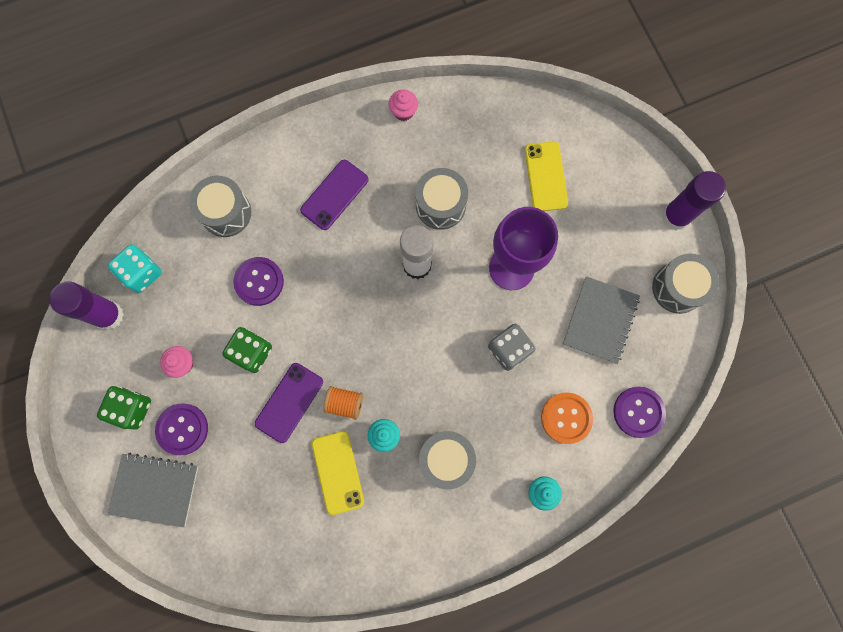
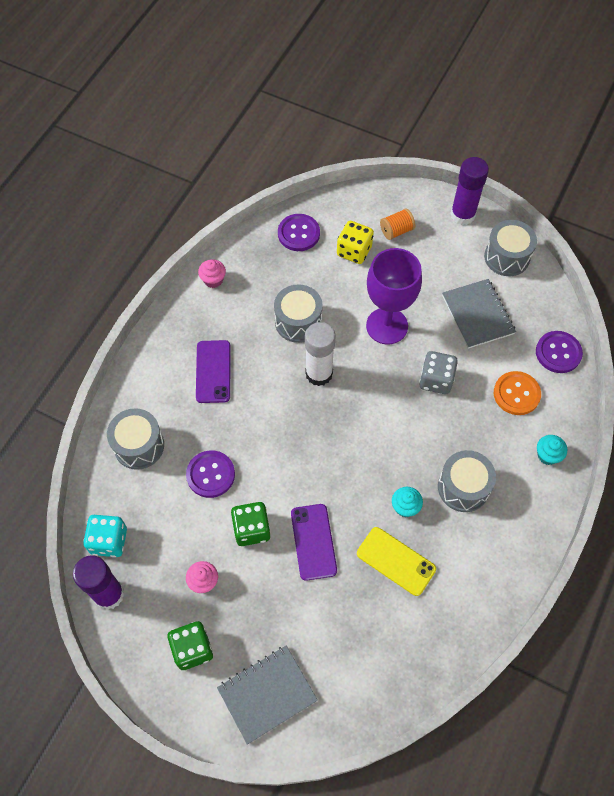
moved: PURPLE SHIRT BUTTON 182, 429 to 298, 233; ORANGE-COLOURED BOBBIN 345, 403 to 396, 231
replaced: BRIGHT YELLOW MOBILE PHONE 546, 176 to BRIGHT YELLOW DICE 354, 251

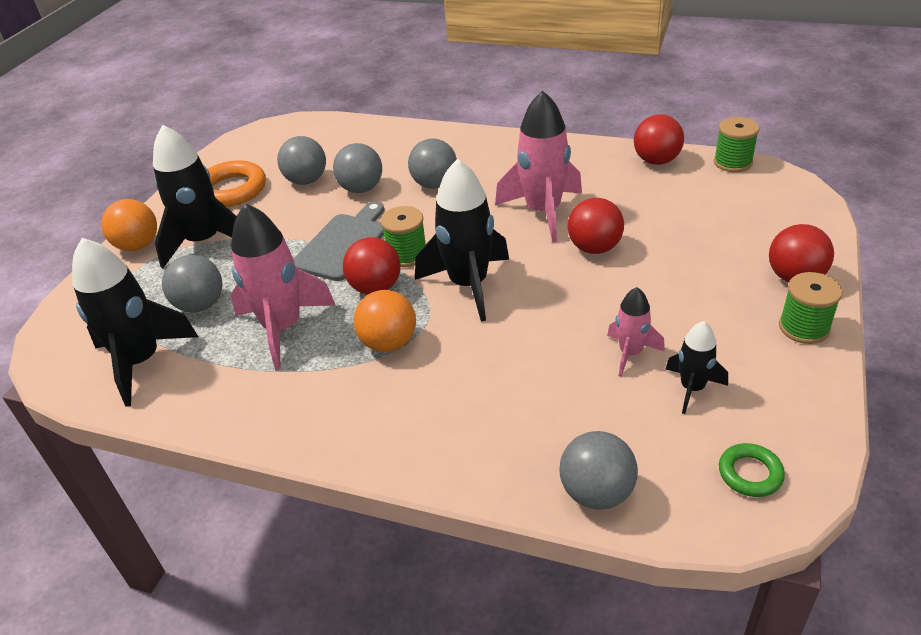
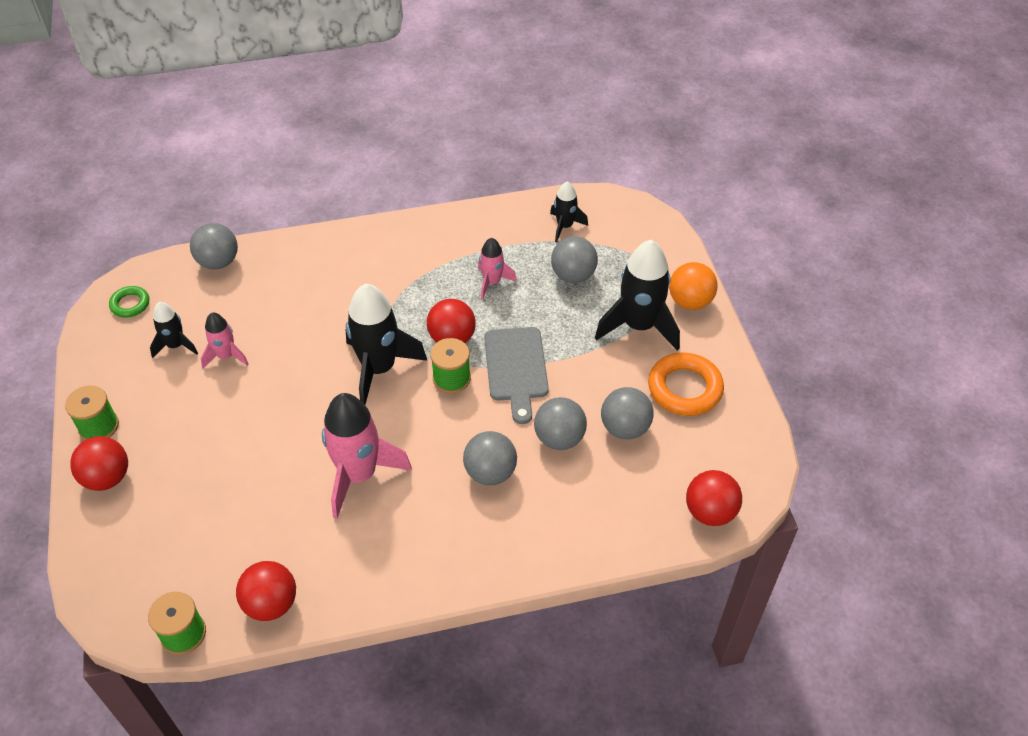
removed: ORANGE-COLOURED PLAY BALL 388, 343
moved: RED PLAY BALL 594, 248 to 710, 512
resized: ROSY SPACESHIP 283, 328 = 492, 282 x0.53; EBONY SPACESHIP 141, 361 = 564, 226 x0.53

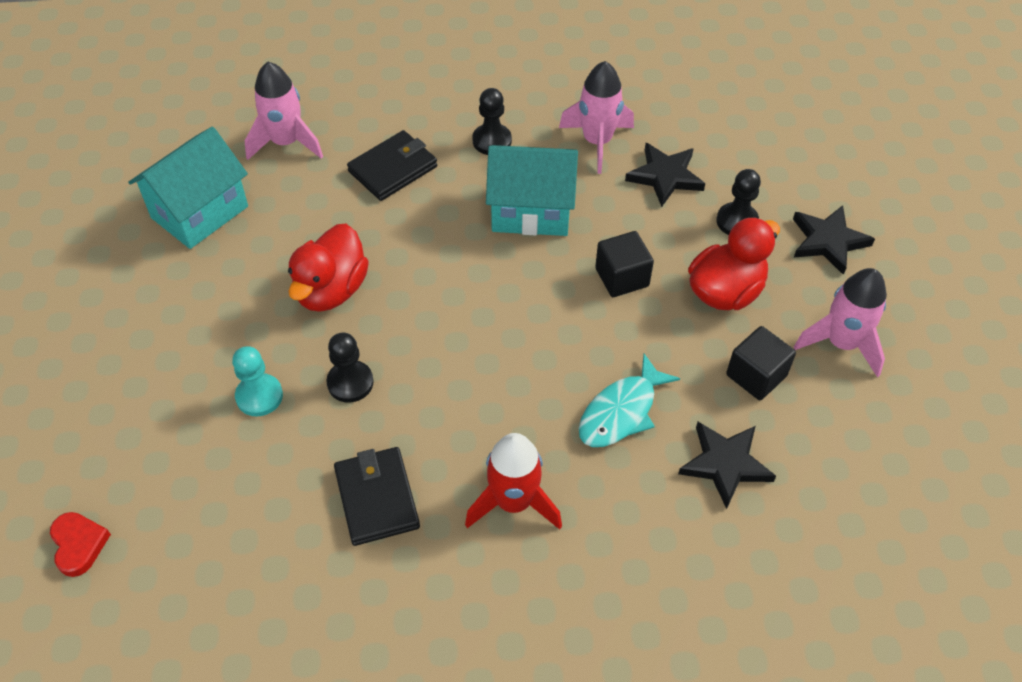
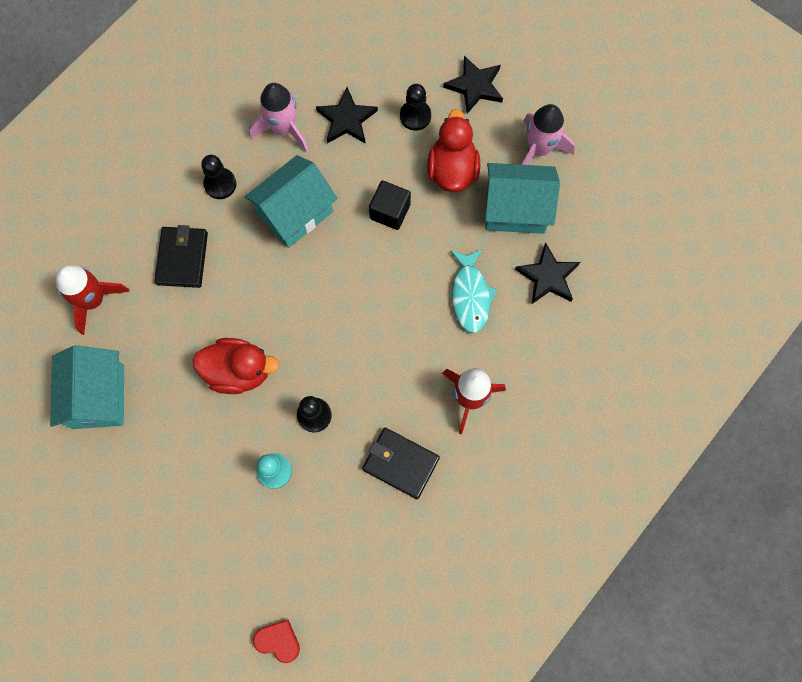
replaced: EBONY CUBE 756, 375 to AQUA TOY HOUSE 515, 209
recoloured: ROSY SPACESHIP 286, 142 to RED SPACESHIP 93, 300
turned: RED TOY DUCK 331, 290 = 239, 371 60 degrees counterclockwise

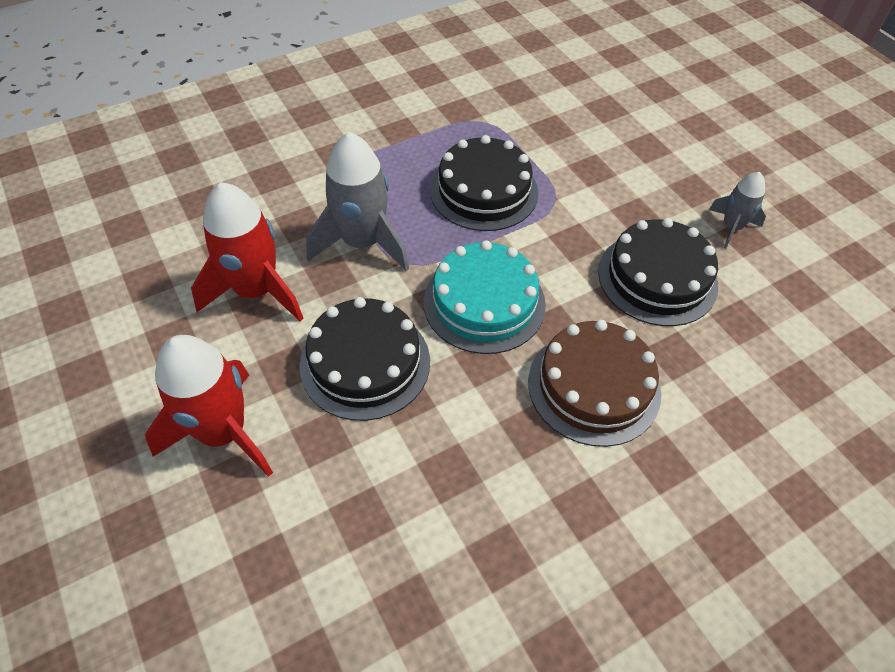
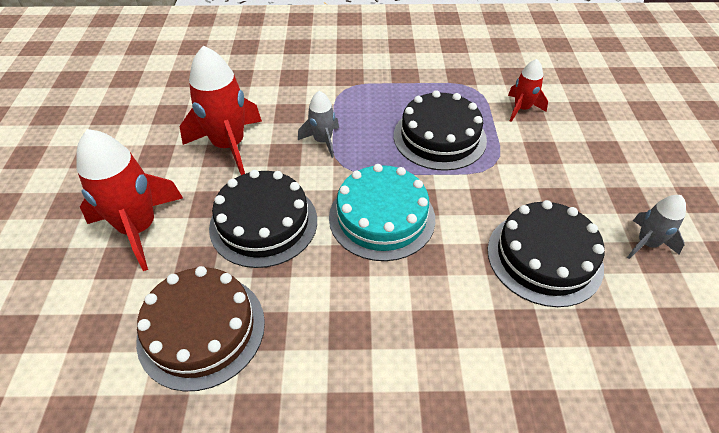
added: RED SPACESHIP 521, 109
moved: BROWN LAYER CAKE 594, 386 to 201, 330
resized: ASH-GREY SPACESHIP 362, 243 = 323, 141 x0.55

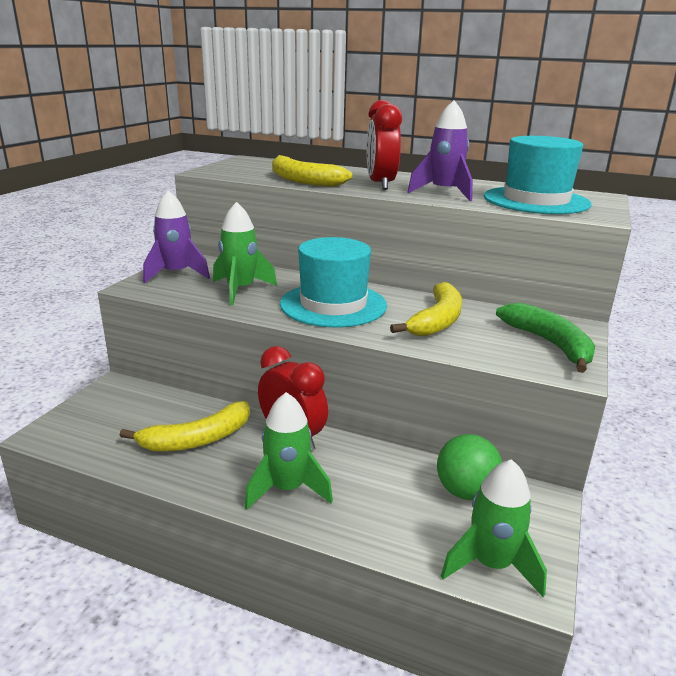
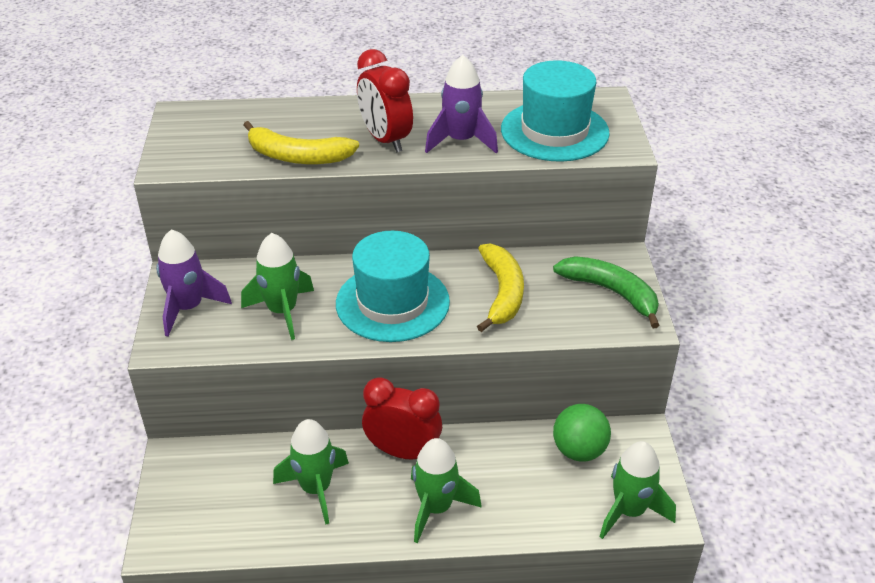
replaced: BRIGHT YELLOW BANANA 197, 439 to EMERALD SPACESHIP 316, 489

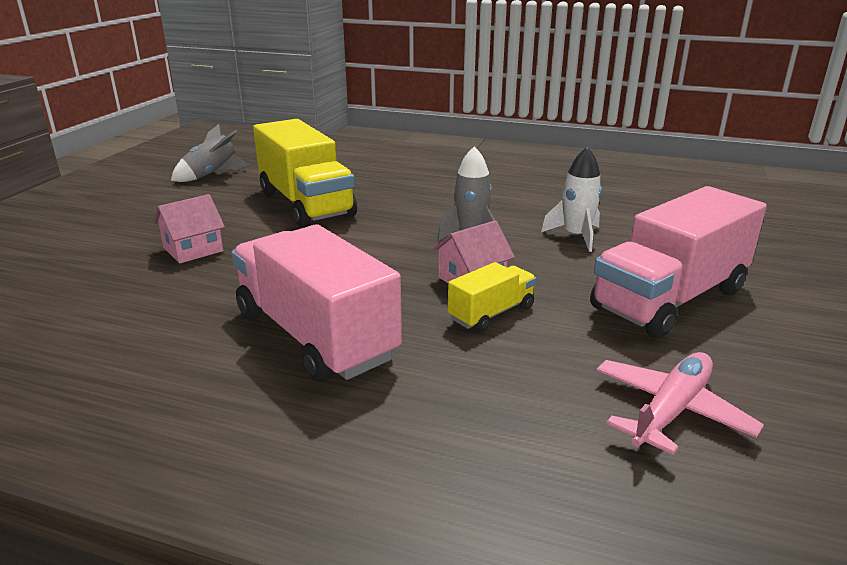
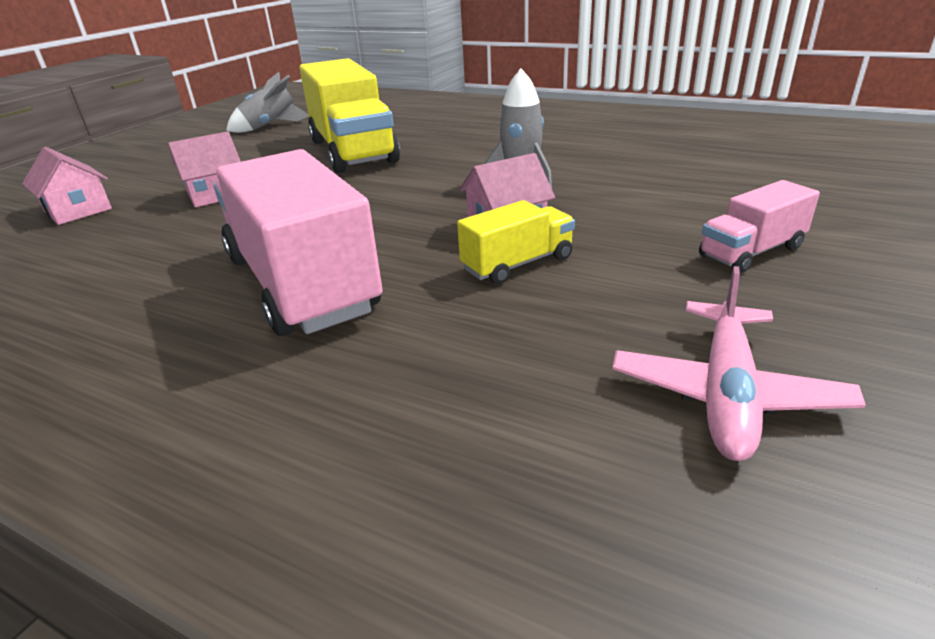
removed: PURE WHITE SPACESHIP 576, 236
added: ROSY TOY HOUSE 78, 210
turned: ROSY AEROPLANE 671, 411 = 726, 393 150 degrees clockwise
resized: ROSY TOY TRUCK 669, 299 = 751, 252 x0.49

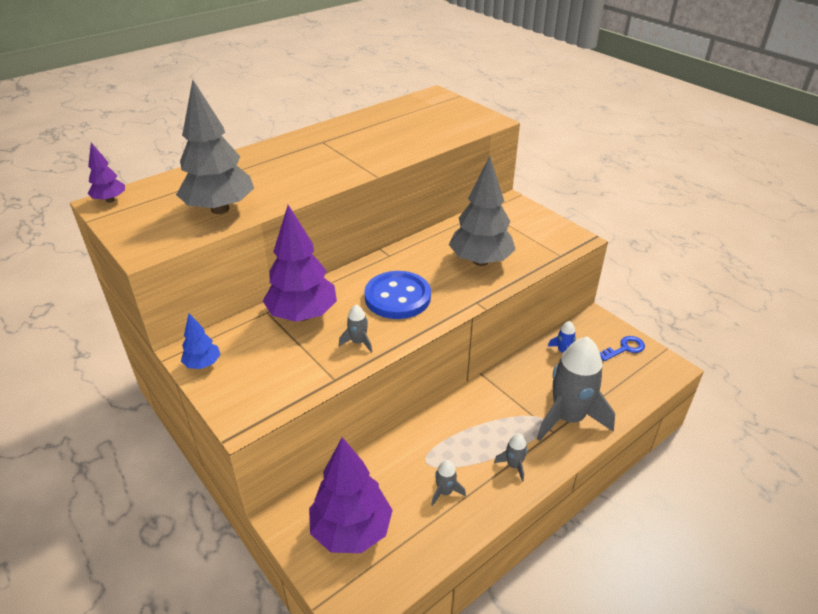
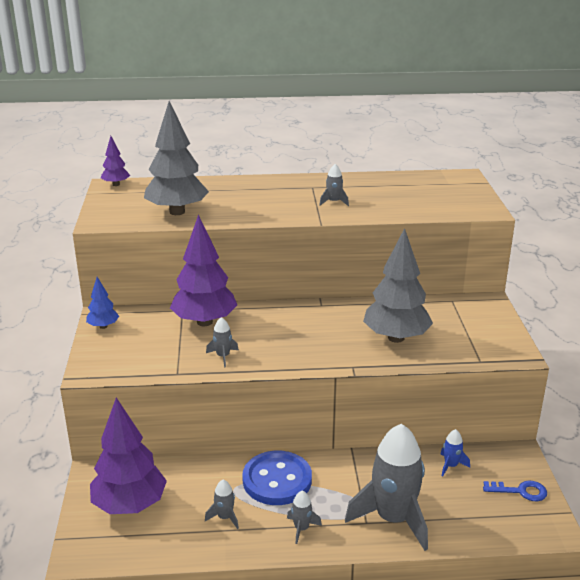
added: ASH-GREY SPACESHIP 334, 202
moved: COBALT SHIRT BUTTON 397, 297 to 277, 480

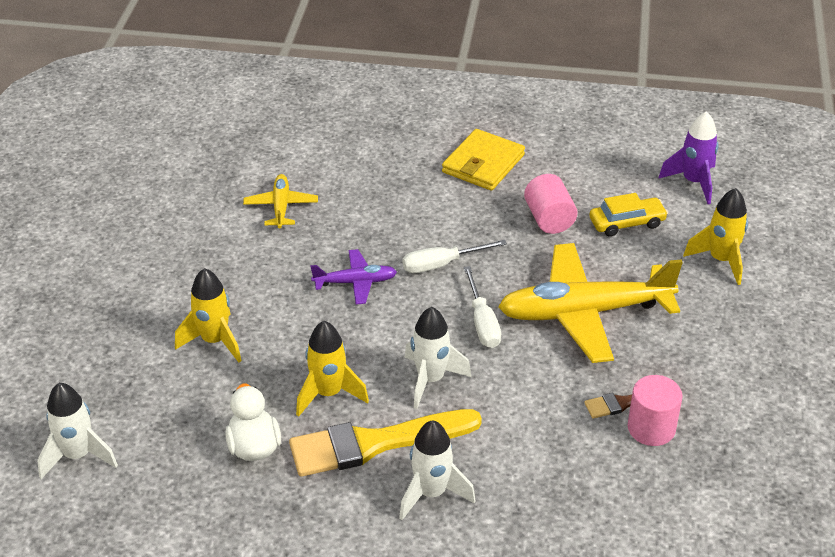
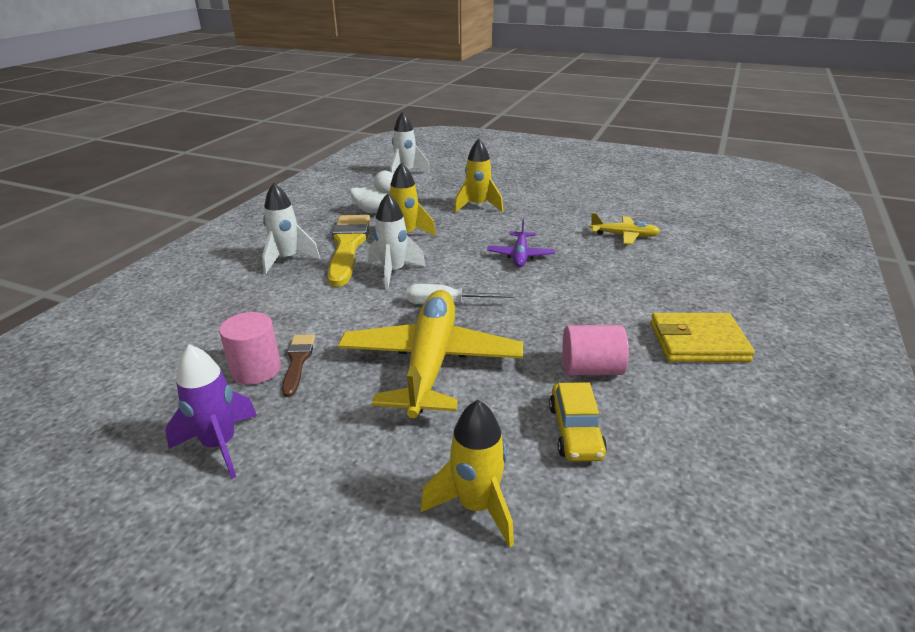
removed: PURE WHITE FLAT SCREWDRIVER 442, 264
moved: PURPLE SPACESHIP 693, 182 to 220, 445
turned: BRIGHT YELLOW WALLET 483, 164 = 698, 342 45 degrees counterclockwise

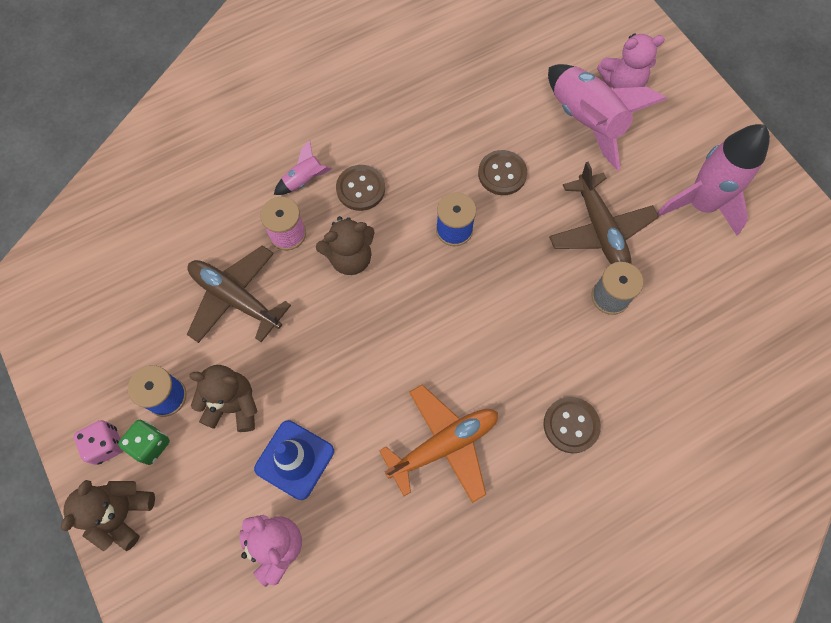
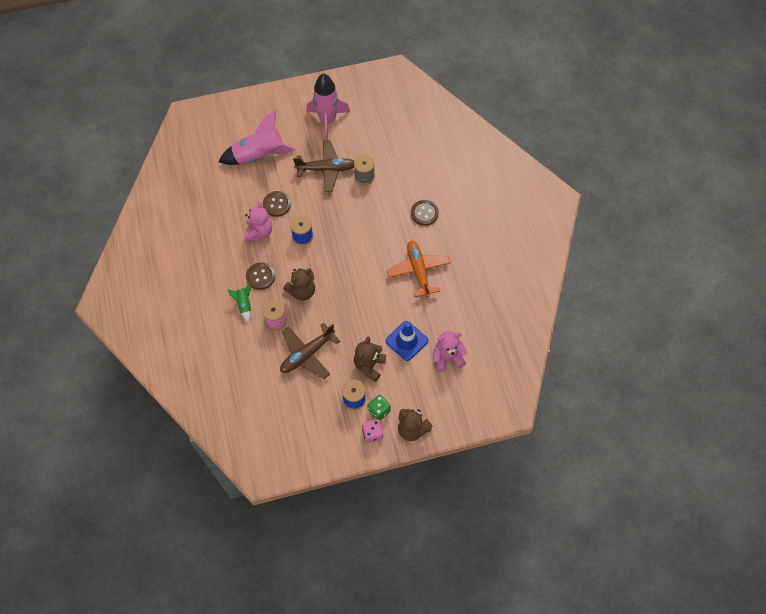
moved: ROSY STUFFED BEAR 622, 83 to 259, 232
recoloured: ROSY SPACESHIP 304, 180 to EMERALD SPACESHIP 244, 305
turned: BROWN STUFFED BEAR 350, 258 = 302, 291 60 degrees clockwise

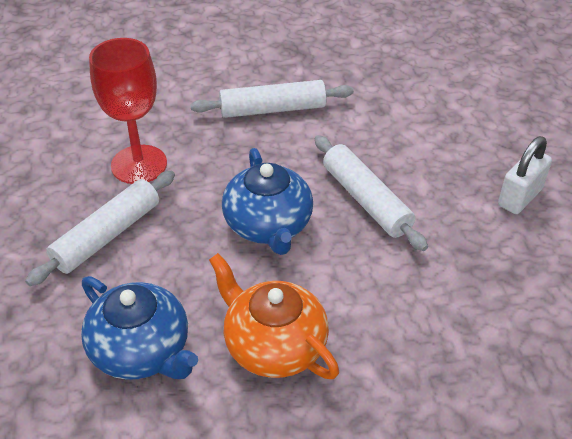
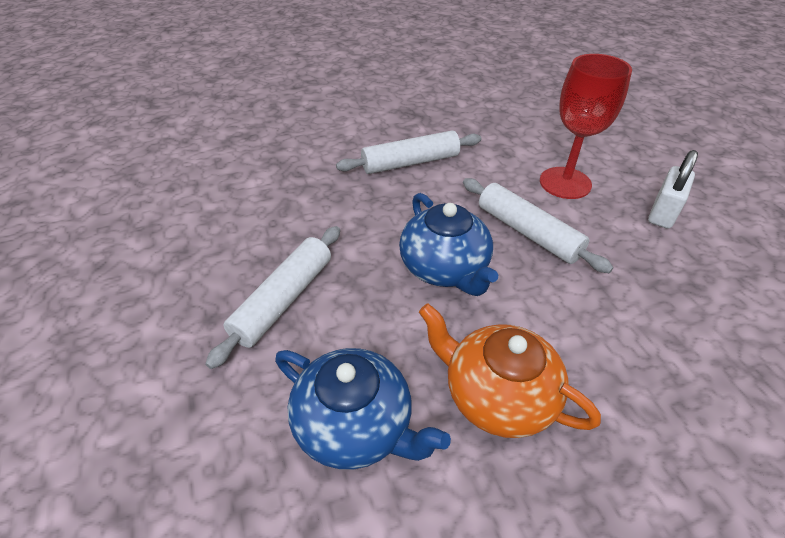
moved: RED GOBLET 139, 164 to 565, 183

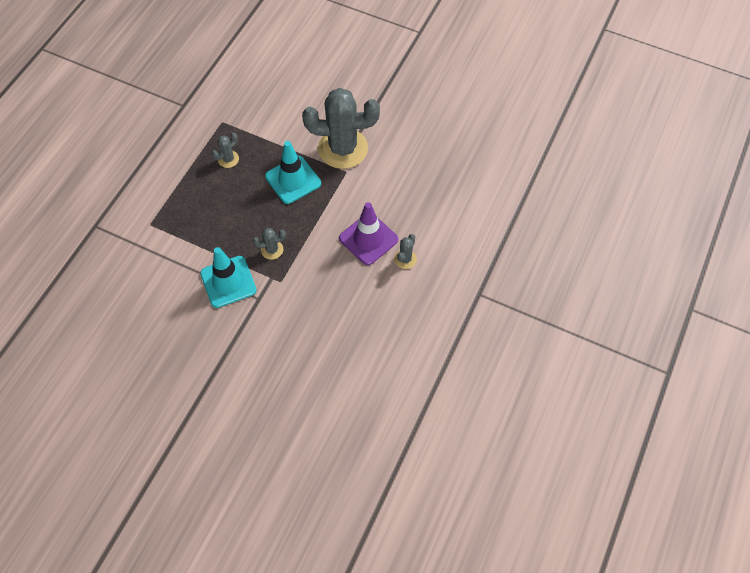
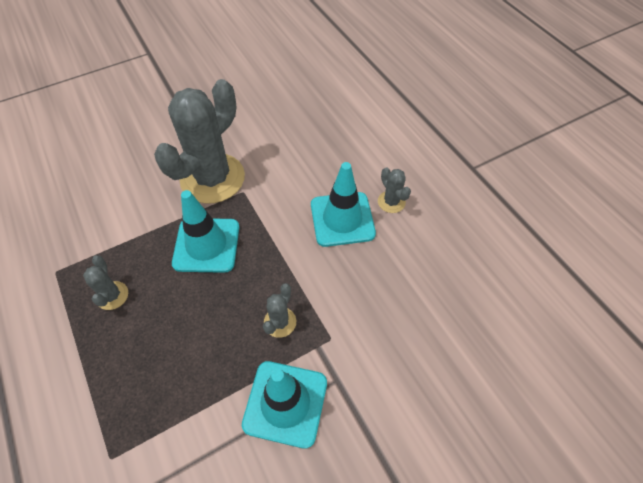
recoloured: PURPLE TRAFFIC CONE 368, 239 to AQUA TRAFFIC CONE 342, 219

